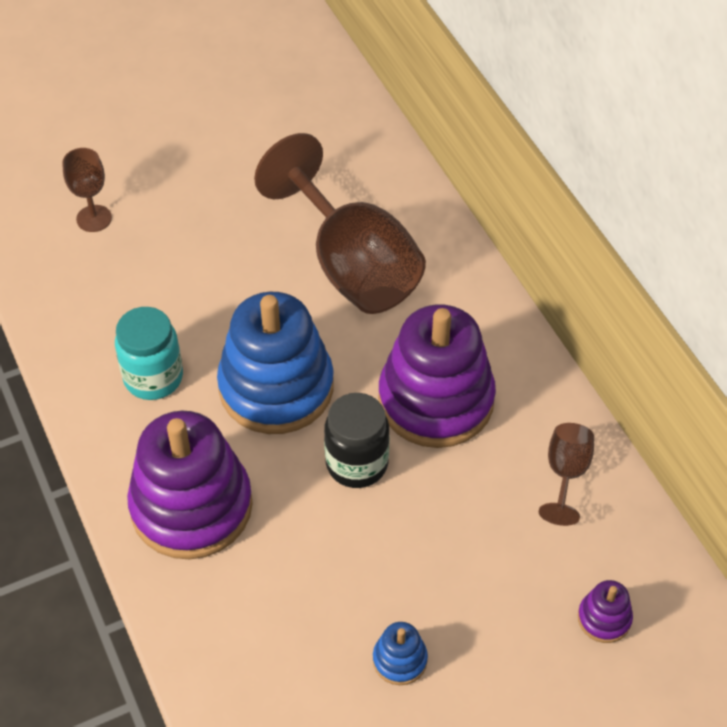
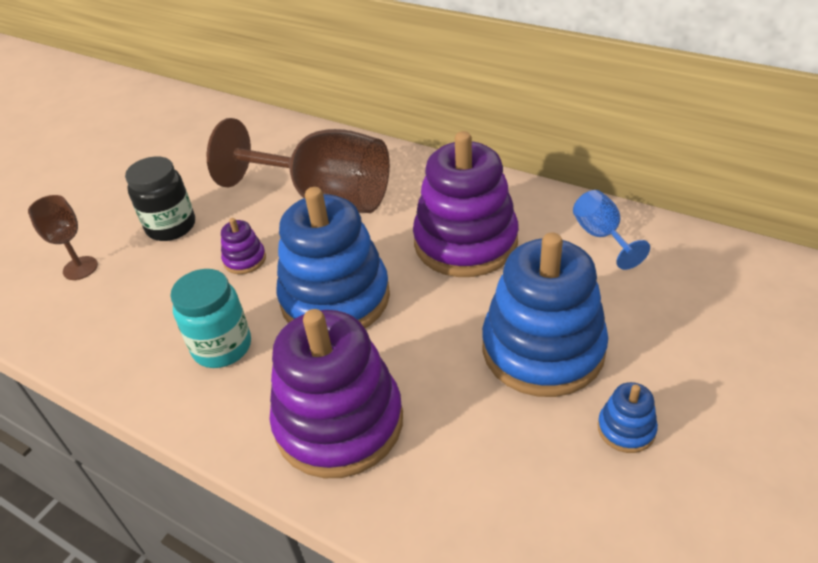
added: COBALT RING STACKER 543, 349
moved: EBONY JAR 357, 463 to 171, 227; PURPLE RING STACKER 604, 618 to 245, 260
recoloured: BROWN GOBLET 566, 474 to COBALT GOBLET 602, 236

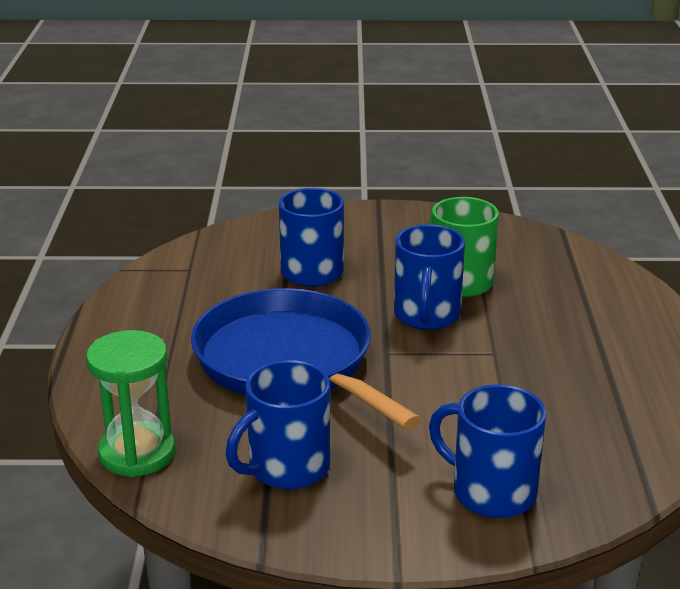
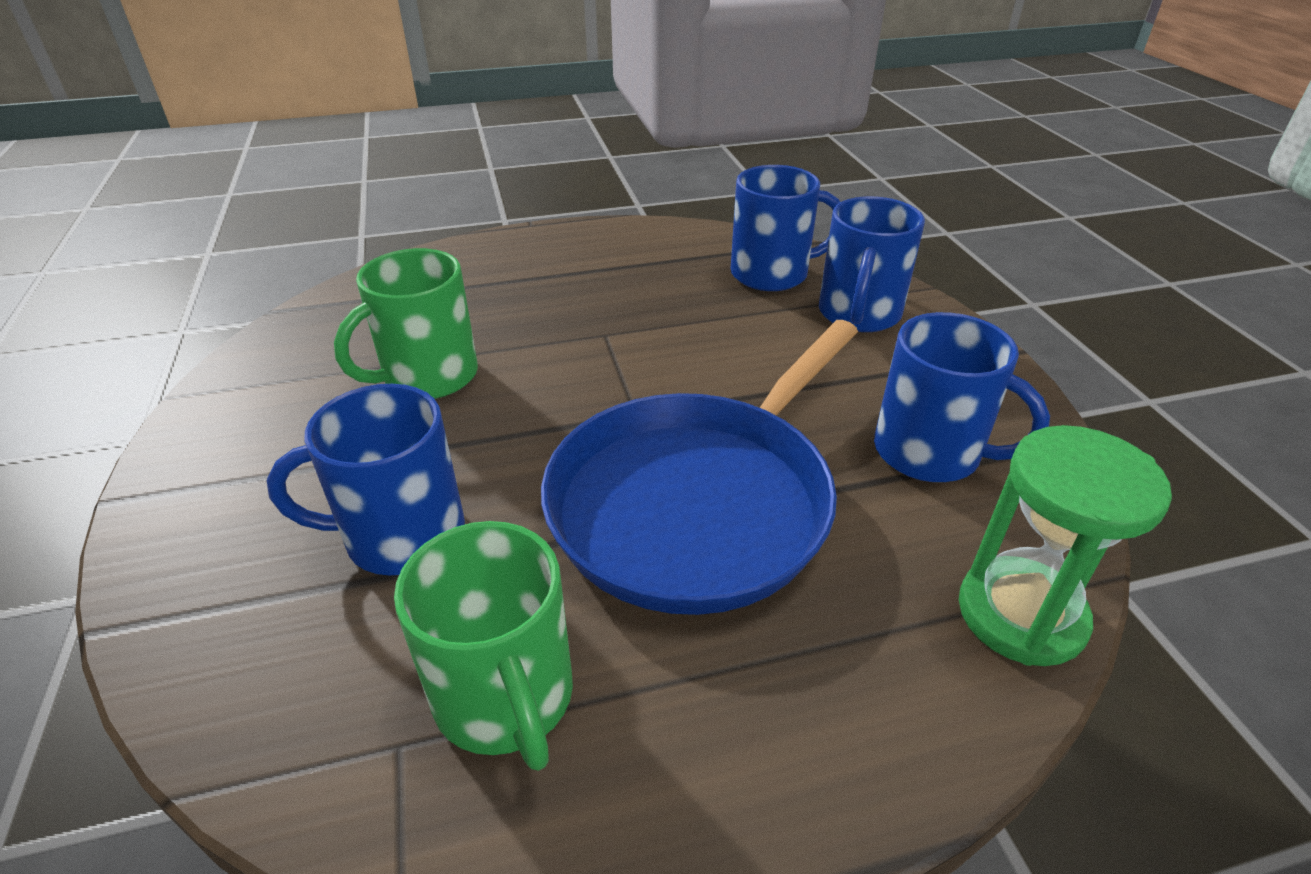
added: EMERALD MUG 506, 698
moved: COBALT MUG 426, 316 to 772, 274

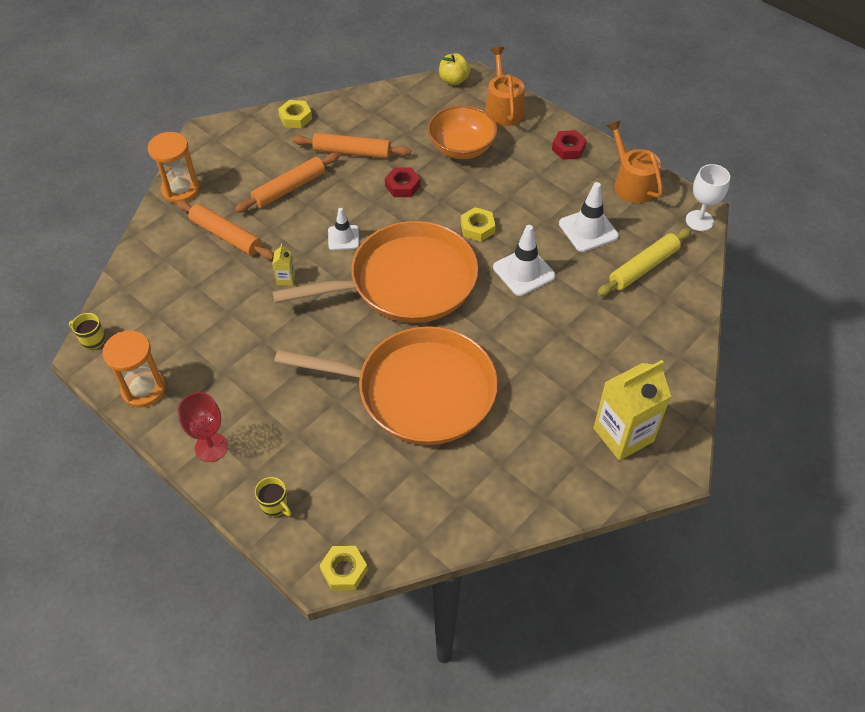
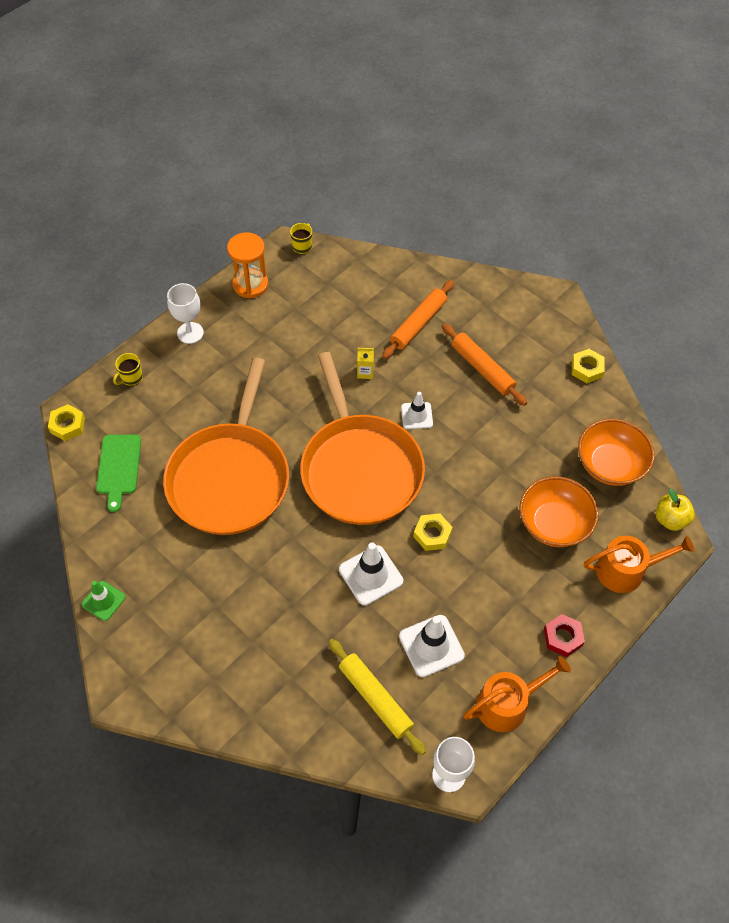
removed: ORANGE-COLOURED HOURGLASS 180, 190; ORANGE-COLOURED ROLLING PIN 352, 152; RED NUT 402, 186; BRIGHT YELLOW MILK CARTON 623, 435
added: EMERALD TRAFFIC CONE 103, 601; EMERALD CUTTING BOARD 119, 467; ORANGE-COLOURED BOWL 610, 465
recoloured: RED GOBLET 211, 447 to PURE WHITE GOBLET 190, 333

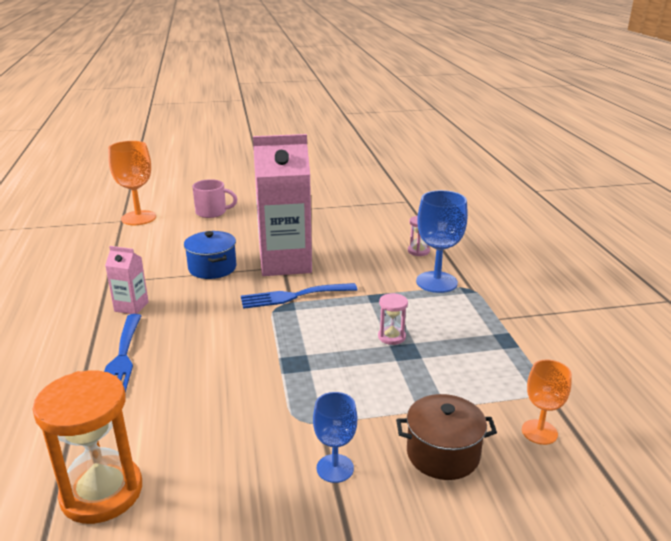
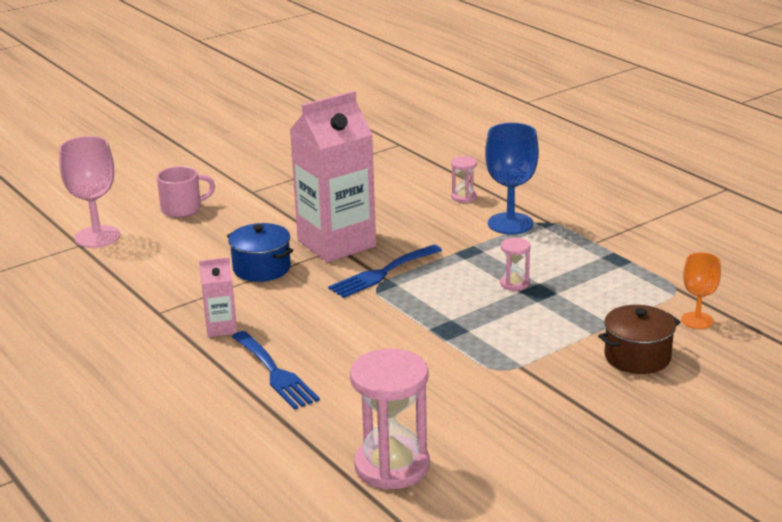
removed: COBALT GOBLET 335, 468
recoloured: ORANGE-COLOURED GOBLET 138, 218 to ROSY GOBLET 97, 237; ORANGE-COLOURED HOURGLASS 102, 492 to ROSY HOURGLASS 392, 466

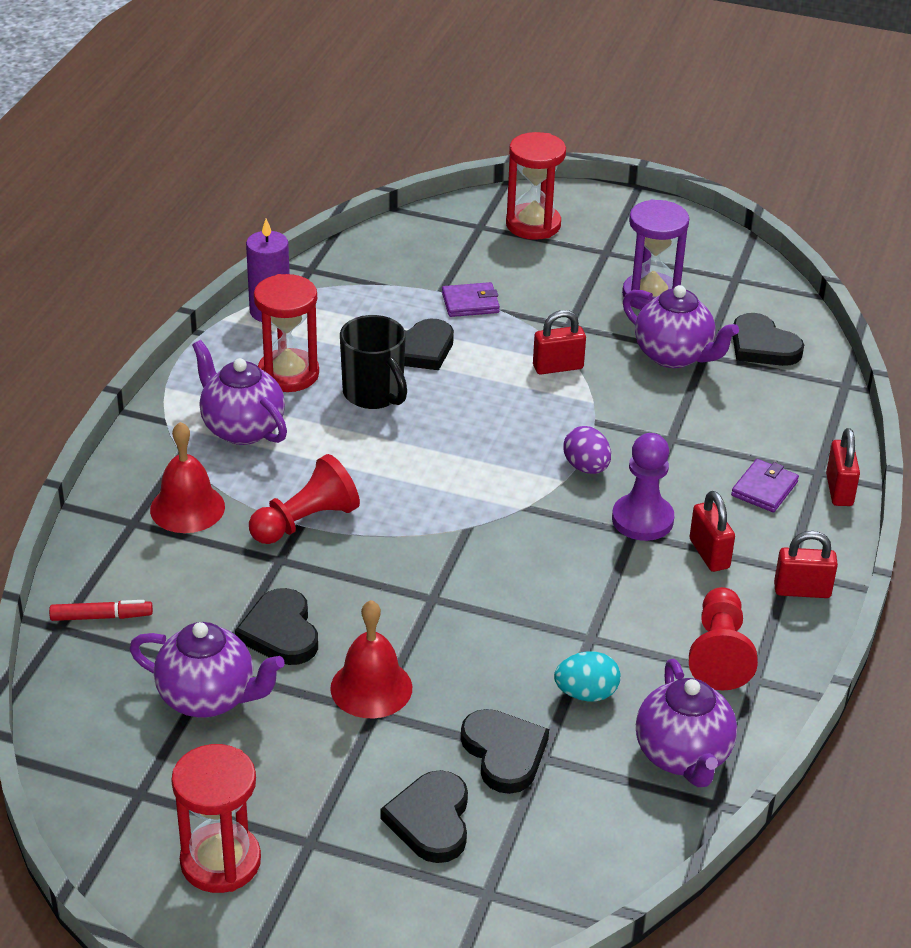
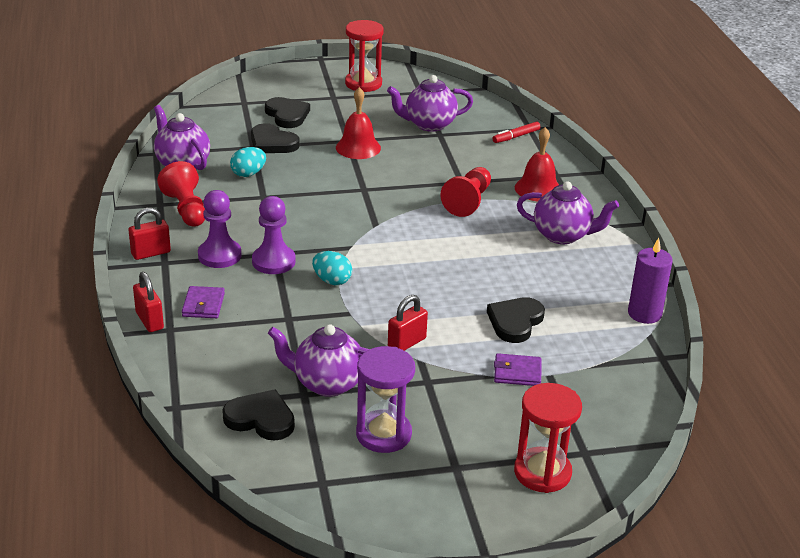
removed: EBONY LOVE HEART 280, 632; RED HOURGLASS 288, 374; EBONY MUG 374, 394
replaced: RED PADLOCK 709, 554 to PURPLE PAWN 219, 255
recoloured: PURPLE EGG SHAPE 586, 467 to AQUA EGG SHAPE 332, 281
turned: PURPLE WALLET 470, 303 = 517, 372 45 degrees clockwise

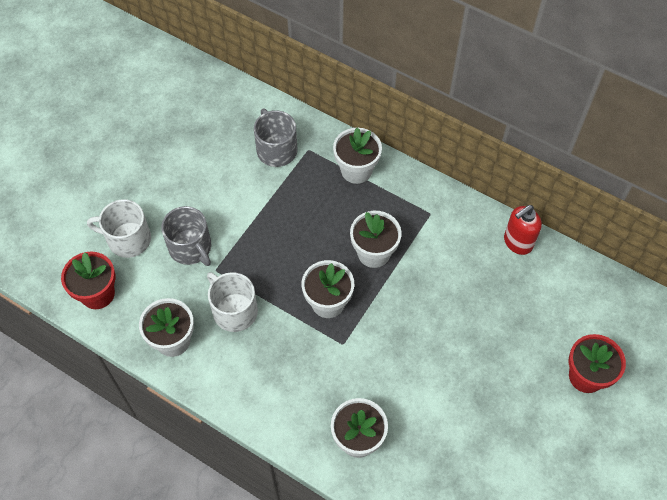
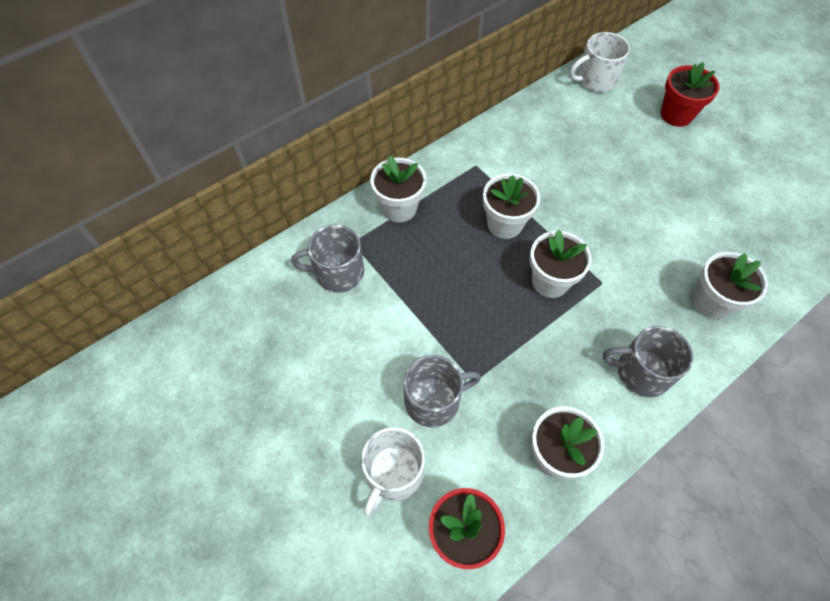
removed: RED SOAP PUMP 517, 242
added: ASH-GREY MUG 641, 372
moved: PURE WHITE MUG 234, 310 to 595, 80

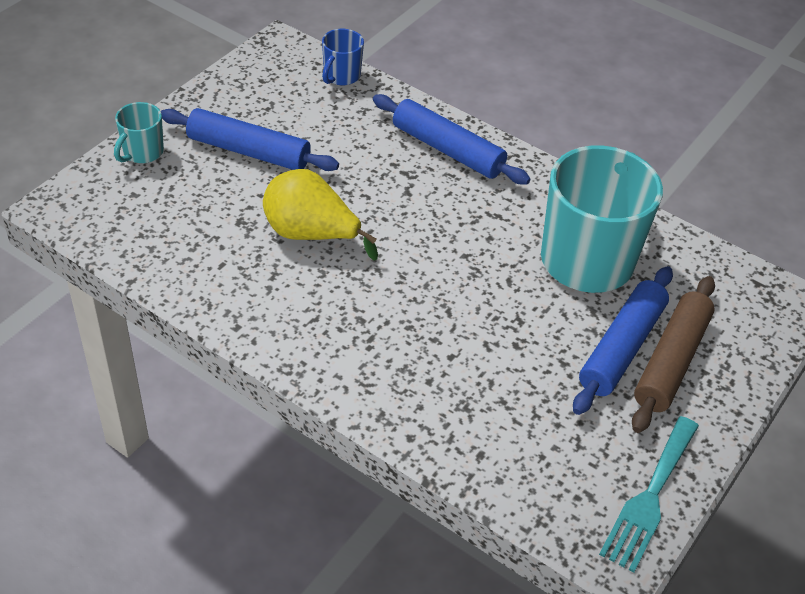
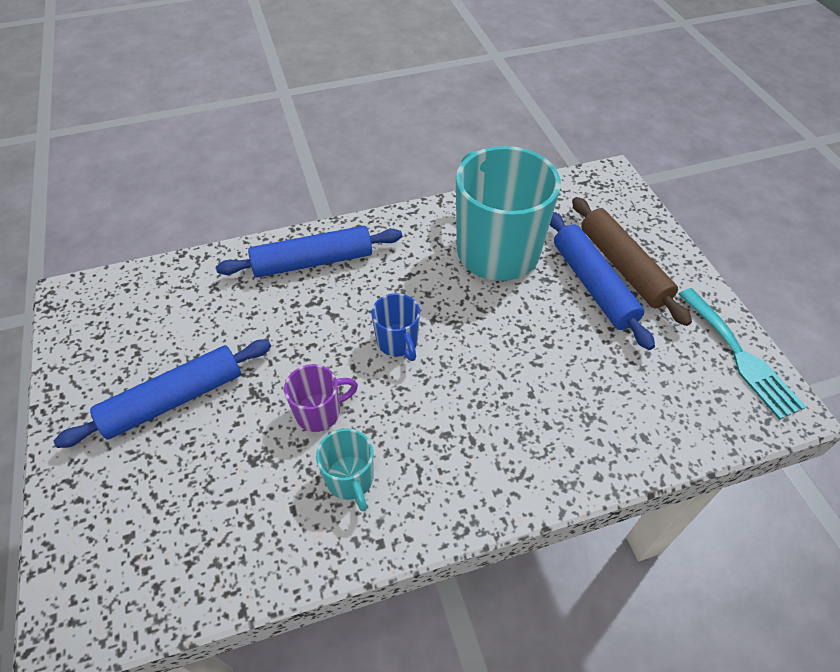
moved: AQUA MUG 142, 152 to 350, 480; COBALT MUG 341, 76 to 397, 342
replaced: BRIGHT YELLOW PEAR 311, 234 to PURPLE MUG 319, 412

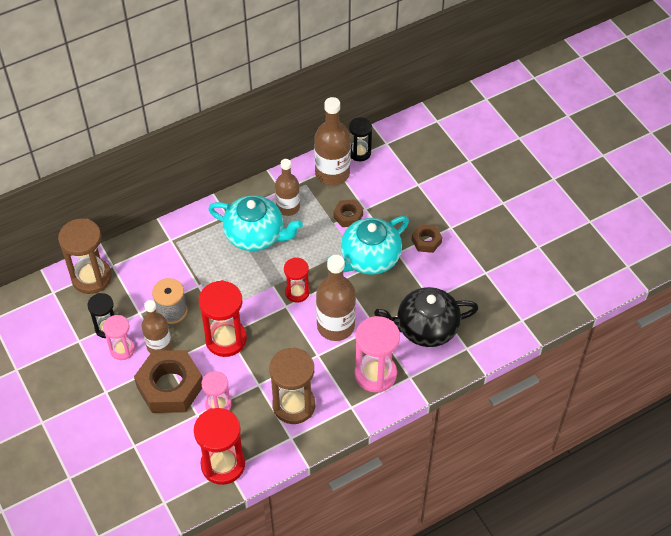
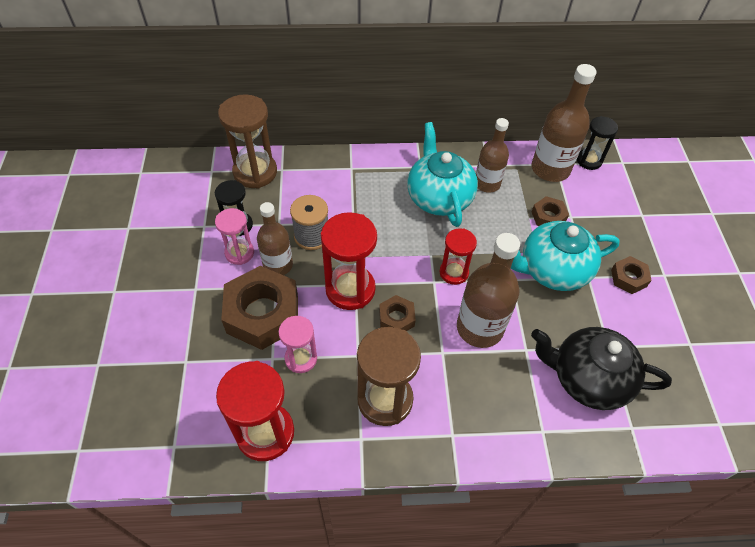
removed: ROSY HOURGLASS 375, 374
added: BROWN NUT 396, 318
turned: AQUA TEA POT 255, 235 = 439, 197 150 degrees counterclockwise

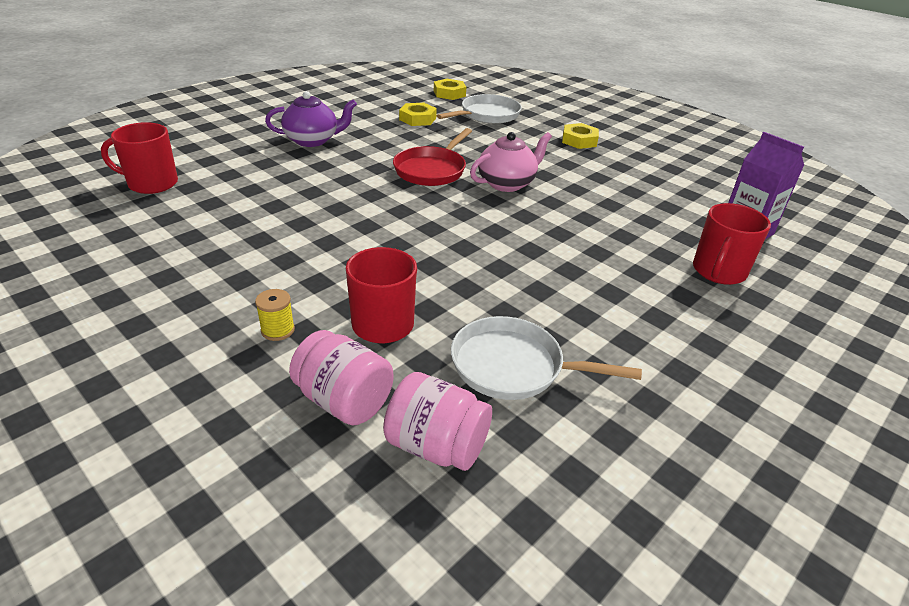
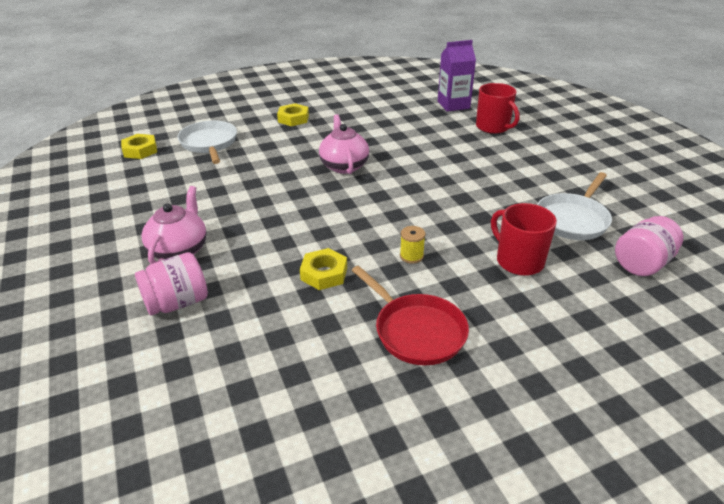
removed: RED MUG 151, 183
moved: ROSY JAR 344, 401 to 177, 303; BRIGHT YELLOW NUT 417, 119 to 324, 273; RED PAN 432, 170 to 416, 331; BRIGHT YELLOW BOBBIN 278, 330 to 411, 256
recoloured: PURPLE TEA POT 312, 140 to ROSY TEA POT 179, 250

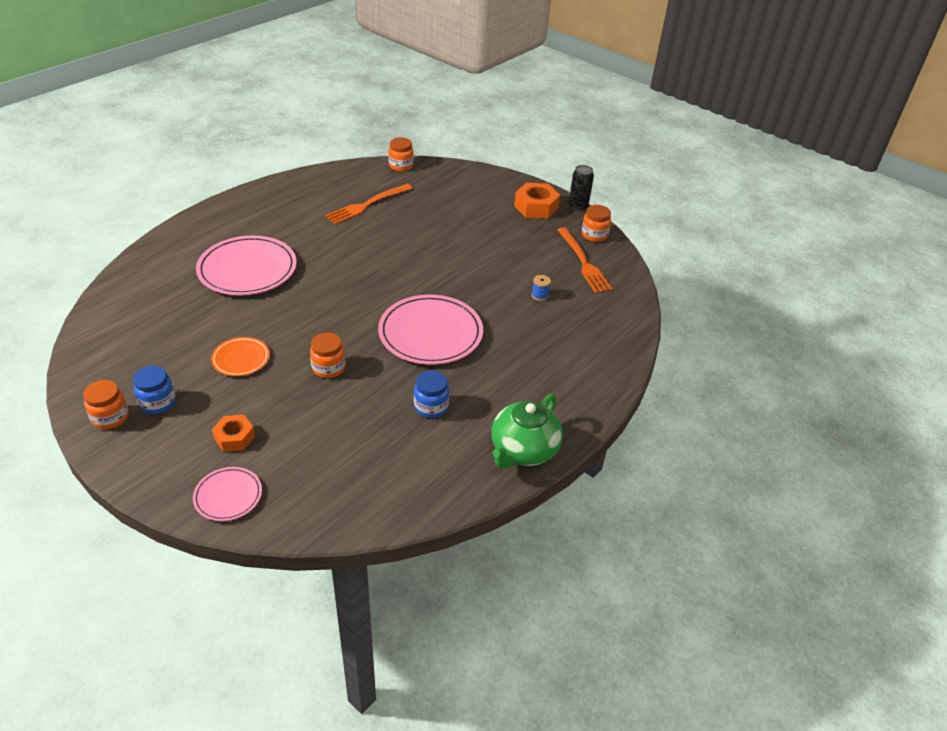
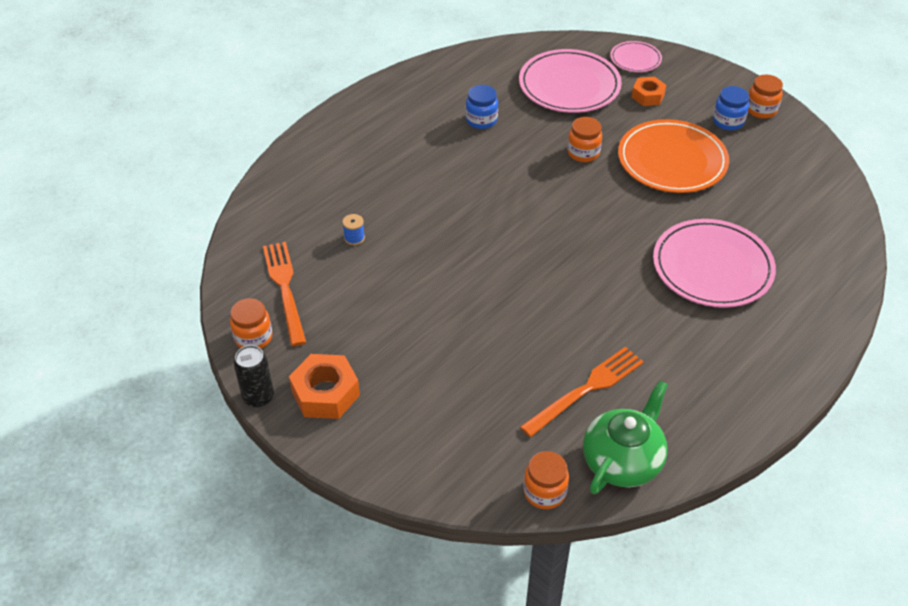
moved: ROSY PLATE 430, 333 to 569, 85; EMERALD TEA POT 523, 450 to 623, 461
resized: ORANGE-COLOURED PLATE 241, 359 = 672, 161 x1.93

